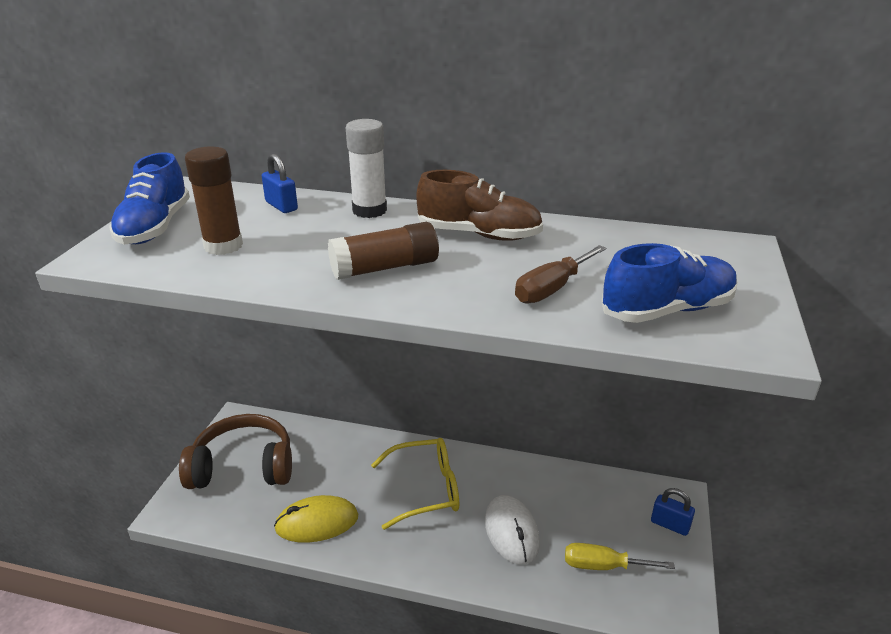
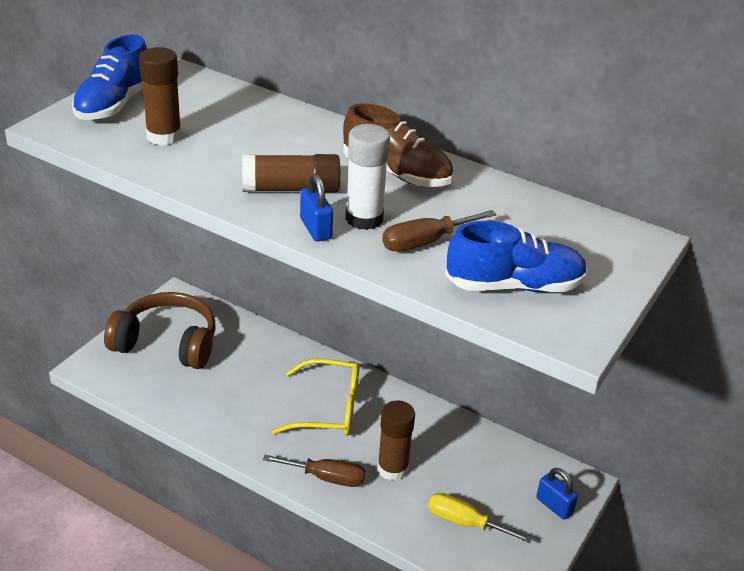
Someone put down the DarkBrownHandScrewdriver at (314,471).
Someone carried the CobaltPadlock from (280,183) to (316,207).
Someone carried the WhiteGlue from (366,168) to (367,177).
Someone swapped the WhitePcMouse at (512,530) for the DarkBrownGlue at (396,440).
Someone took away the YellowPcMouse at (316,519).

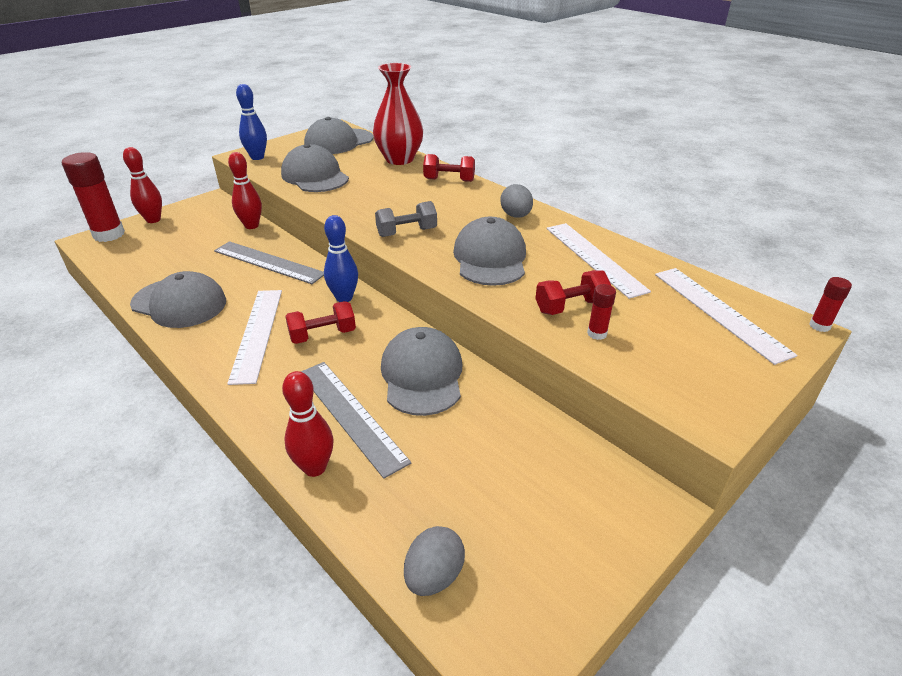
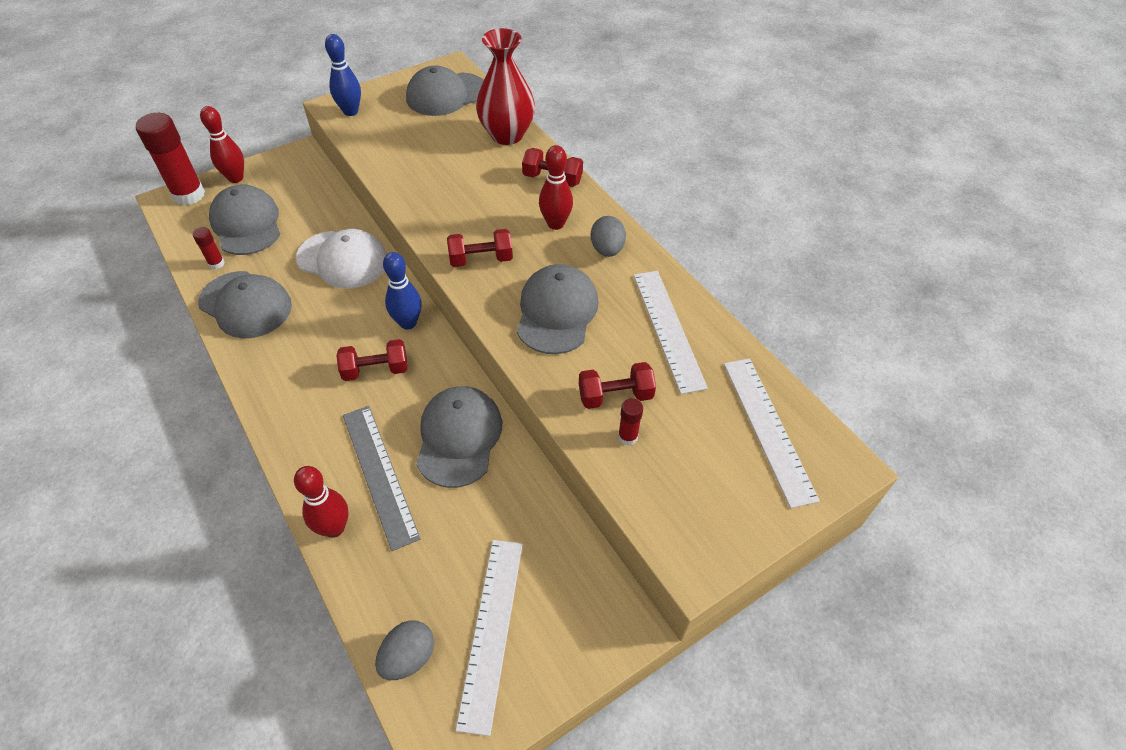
Someone carried the CrimsonGlue from (830,304) to (209,248).
Someone carried the GrayCap from (315,168) to (245,220).
Someone swapped the GrayMeasuringStick at (269,262) for the WhiteCap at (341,258).
Someone repainted the GrayHandWeight at (406,219), which became the CrimsonHandWeight at (480,248).
Someone carried the WhiteMeasuringStick from (254,337) to (489,638).
Someone carried the CrimsonBowlingPin from (245,190) to (556,187).

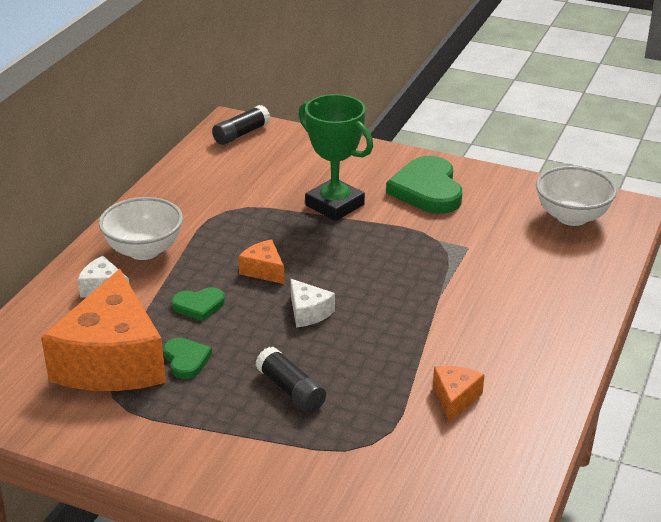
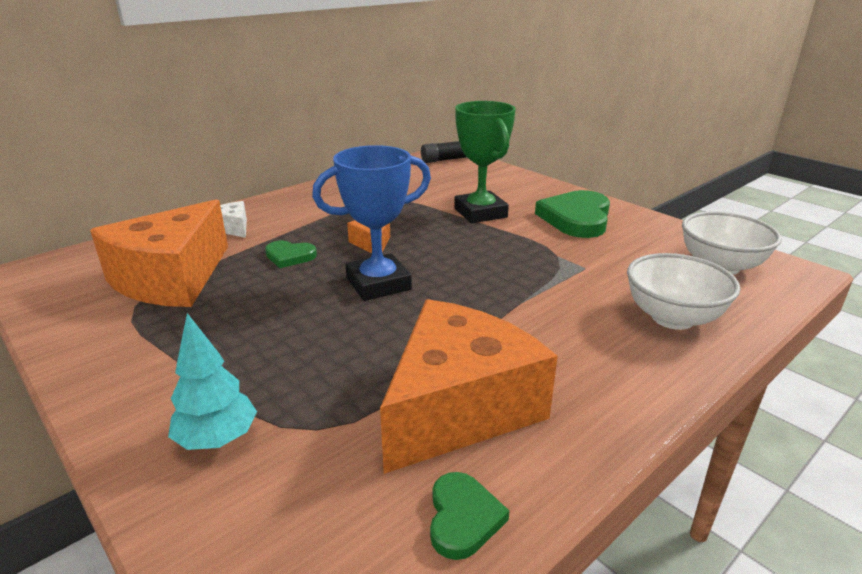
Someone put down the TealFirTree at (212,381).
Someone swapped the WhiteCheeseWedge at (312,303) for the CobaltPrizeCup at (371,223).
Someone scaled the BrightOrangeCheeseWedge at (458,394) by 2.35.
Someone carried the GreenLoveHeart from (187,358) to (469,516).
Someone carried the WhiteServingBowl from (141,228) to (683,291).
Someone took away the JetBlackGlue at (290,379).

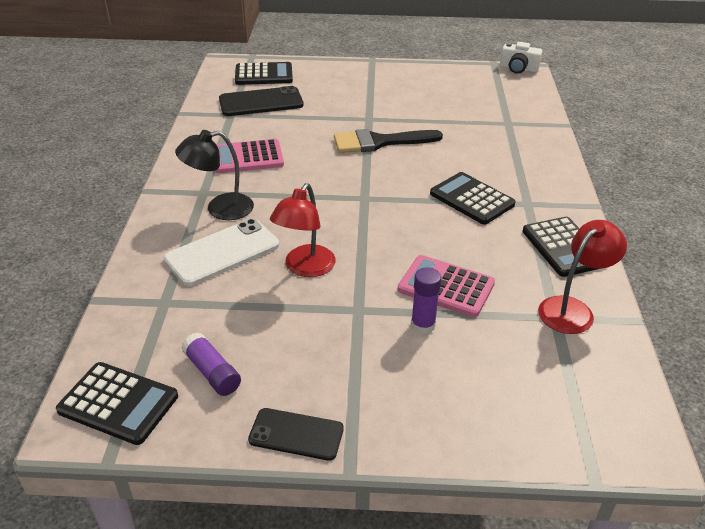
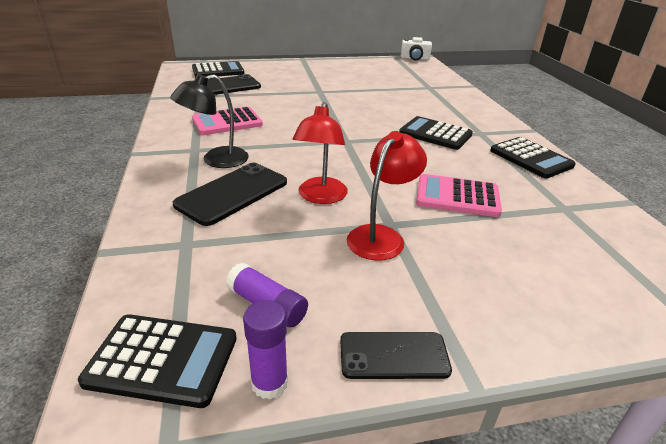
Someone repainted the WhiteMobilePhone at (221,252), which became the JetBlackMobilePhone at (230,194).
Someone carried the RoyalPurpleGlue from (426,300) to (265,349).
Someone carried the CrimsonReadingLamp from (582,277) to (387,196).
Someone took away the JetBlackBrush at (388,141).

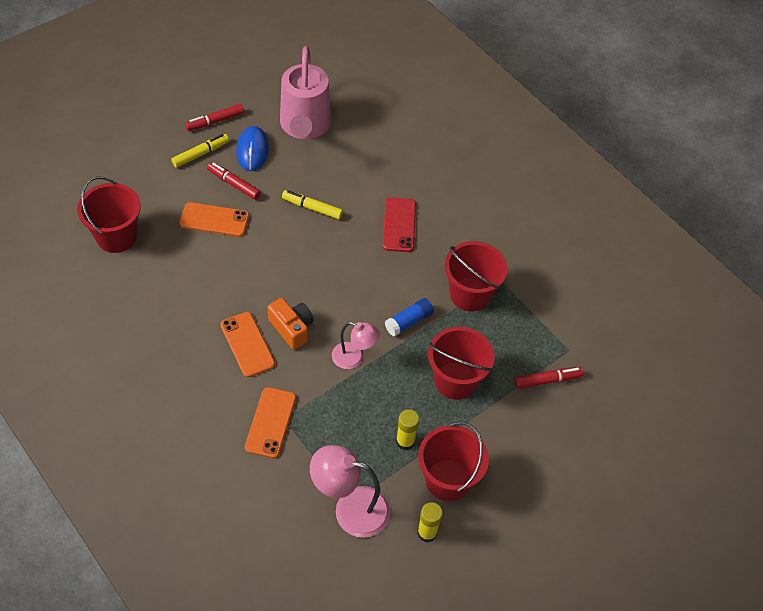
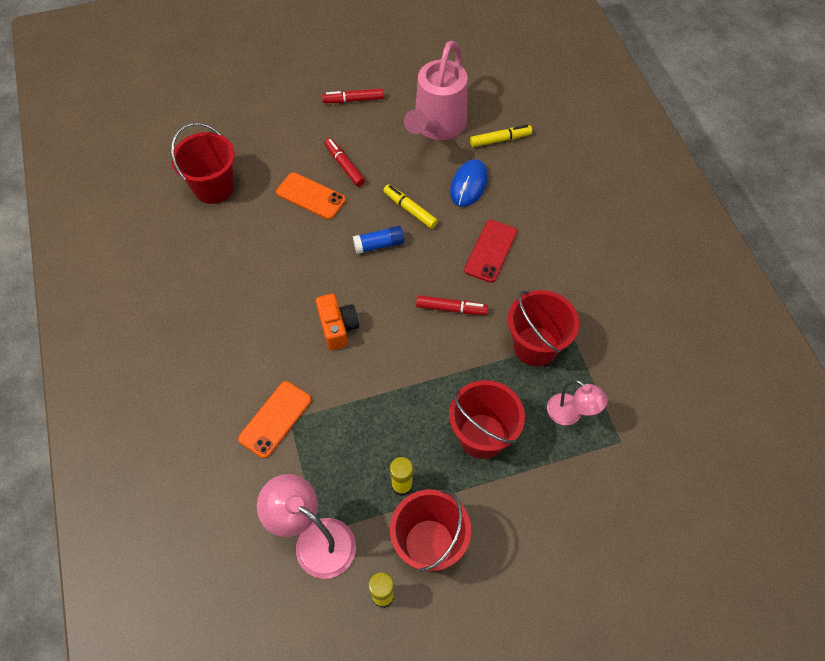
Someone carried the CobaltGlue from (409,317) to (378,240).
Someone carried the CrimsonMarkerPen from (549,378) to (452,305).
Someone carried the CobaltPcMouse from (252,148) to (469,183).
Someone carried the YellowMarkerPen from (200,151) to (501,136).
Someone carried the RosyReadingLamp from (356,345) to (577,402).
Someone took away the BrightOrangeMobilePhone at (247,344).

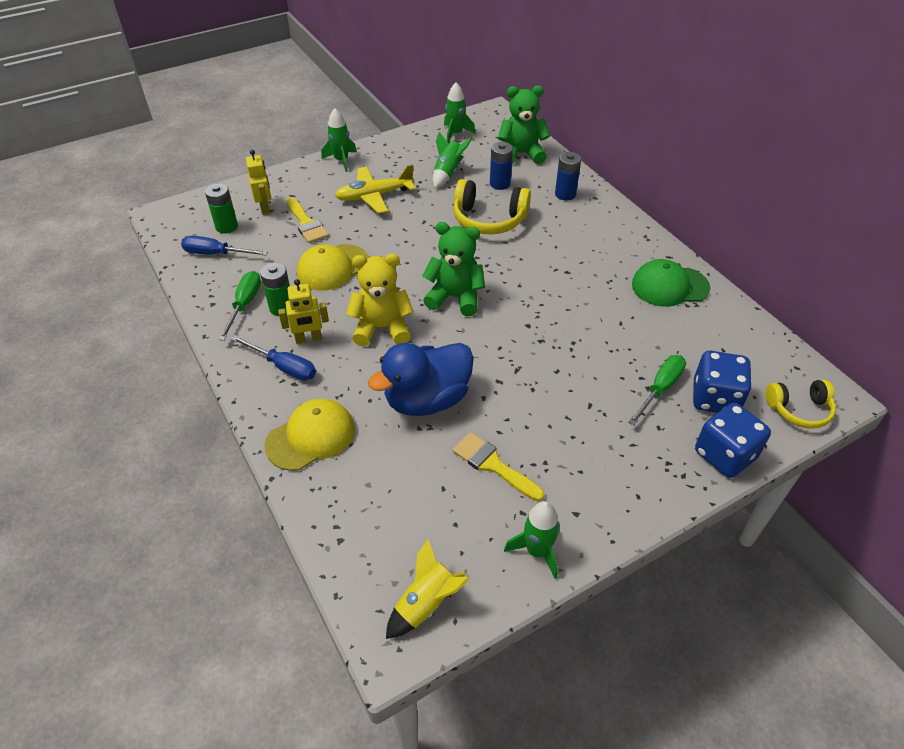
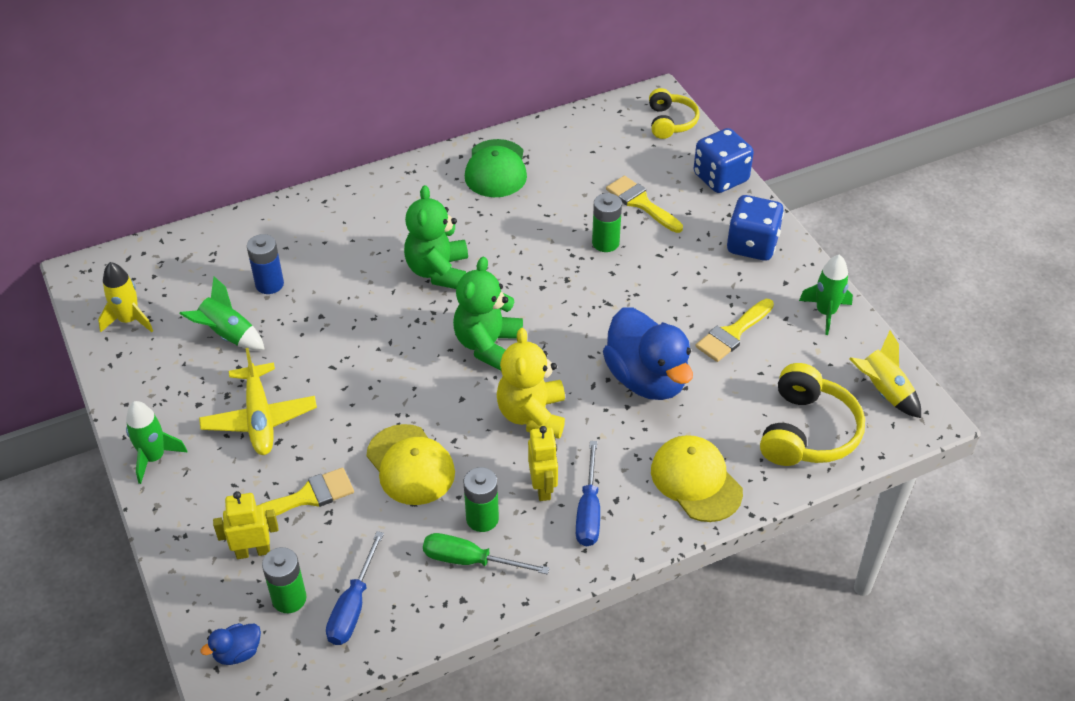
Someone repainted the GreenRocket at (460,113), which became the YellowRocket at (125,297).
Someone put down the CobaltToyDuck at (230,644).
Someone carried the GreenTeddy from (524,125) to (436,237).
Someone rotated the CobaltHandScrewdriver at (273,358) by 150 degrees clockwise.
Someone put down the GreenAaBattery at (607,222).
Someone swapped the GreenHandScrewdriver at (657,390) for the YellowBrush at (644,204).
Someone carried the CobaltDice from (722,382) to (755,228).
Someone carried the YellowHeadset from (492,207) to (812,414).
Someone took away the CobaltAaBattery at (568,176).

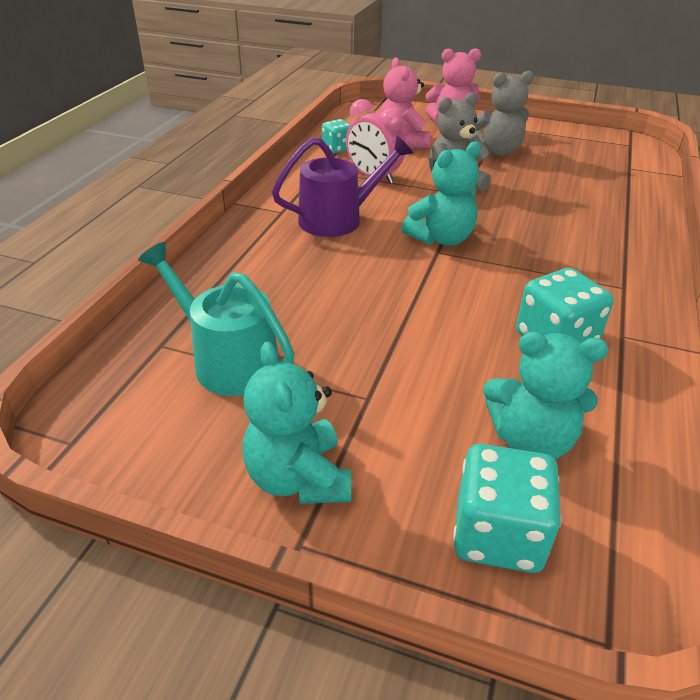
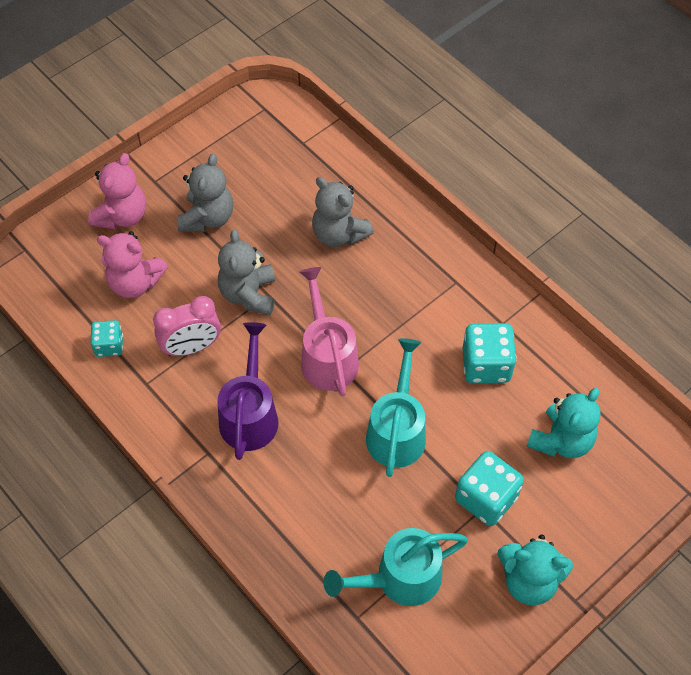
Someone swapped the TealTeddy at (441,194) for the RosyWateringPot at (329,331).
Someone put down the GrayTeddy at (343,212).
Someone put down the TealWateringPot at (396,407).
Someone carried the TealDice from (507,508) to (489,488).

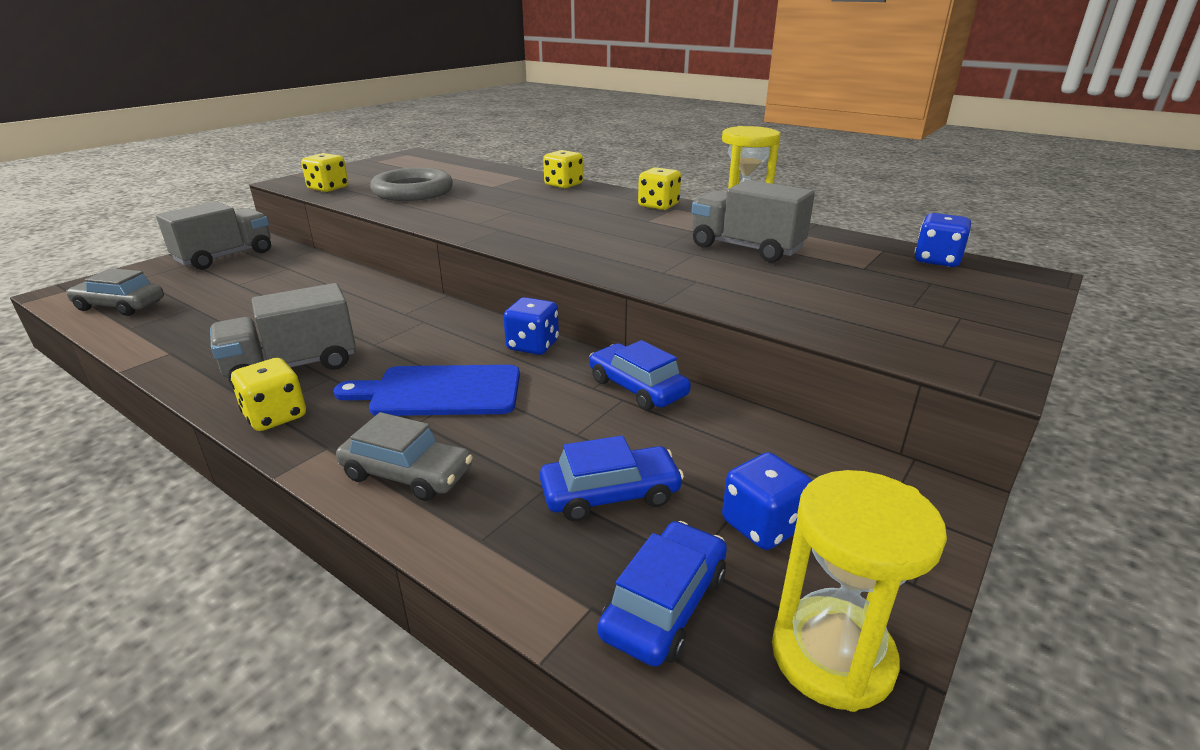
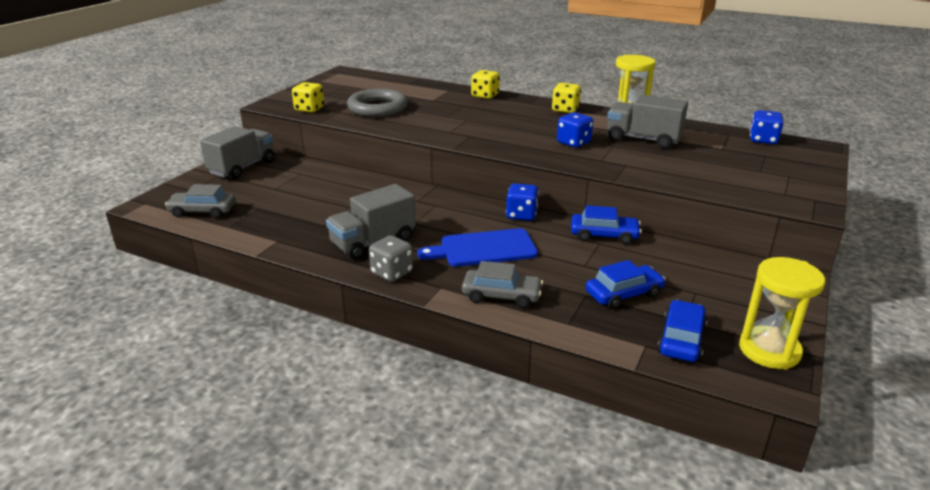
Someone repainted the YellowDice at (268,394), which became the GrayDice at (391,258).
Someone carried the CobaltDice from (767,501) to (575,130).
Someone rotated the CobaltCar at (640,375) by 150 degrees clockwise.

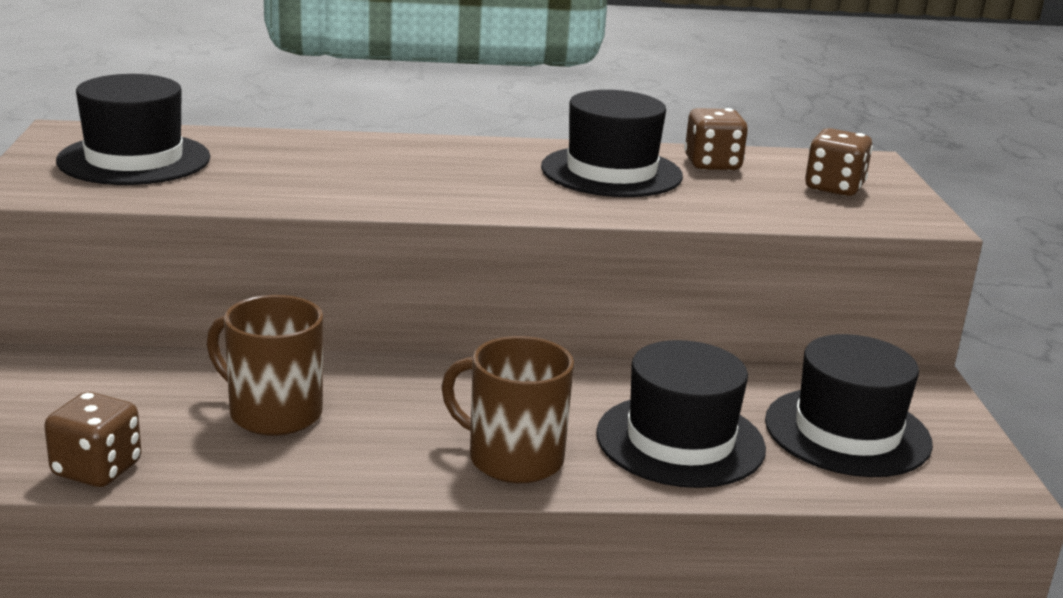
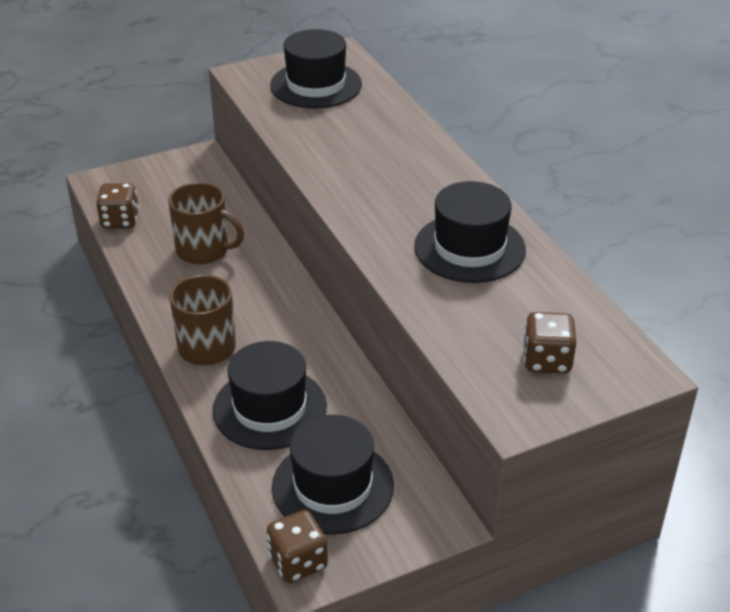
Someone rotated the DarkBrownTeaMug at (265,365) by 105 degrees clockwise.
Someone carried the DarkBrownDice from (716,139) to (297,546).

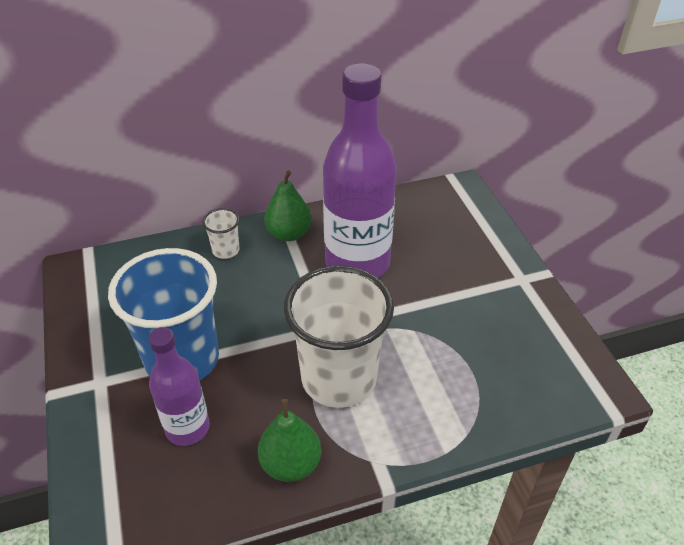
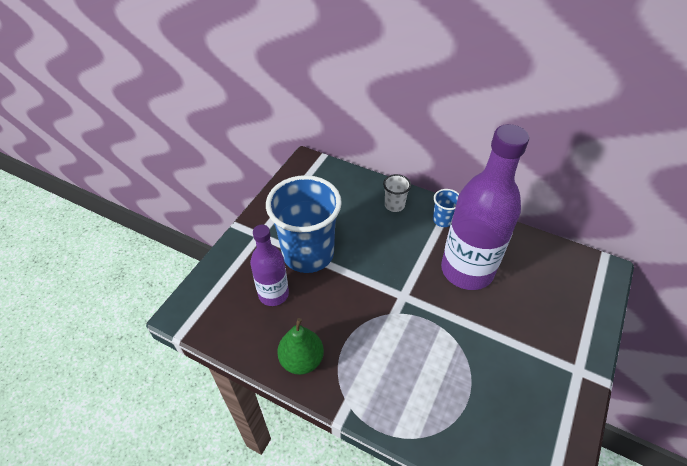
Someone swapped the GreenPear at (287,205) for the CobaltTumbler at (446,208).
Someone took away the WhiteTumbler at (339,337).

